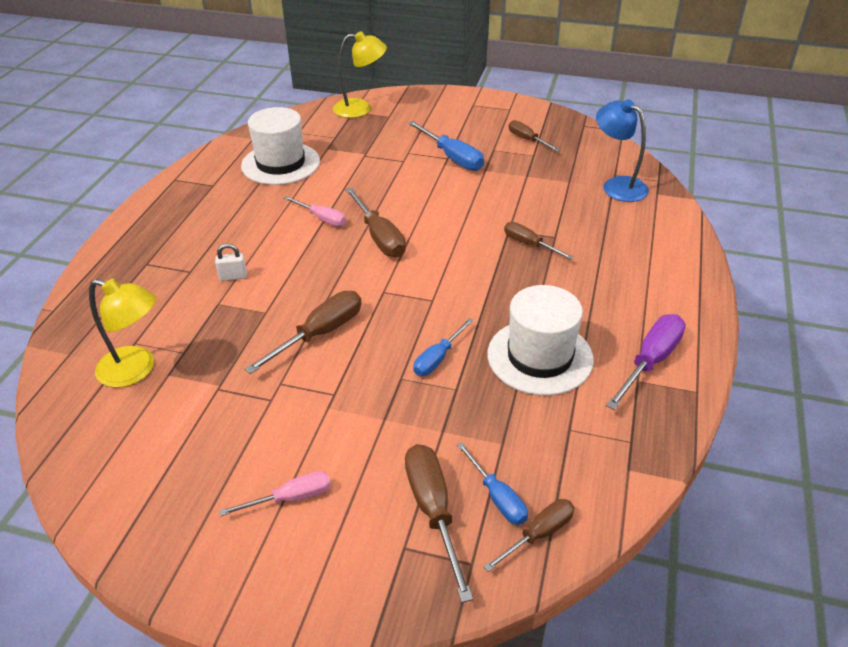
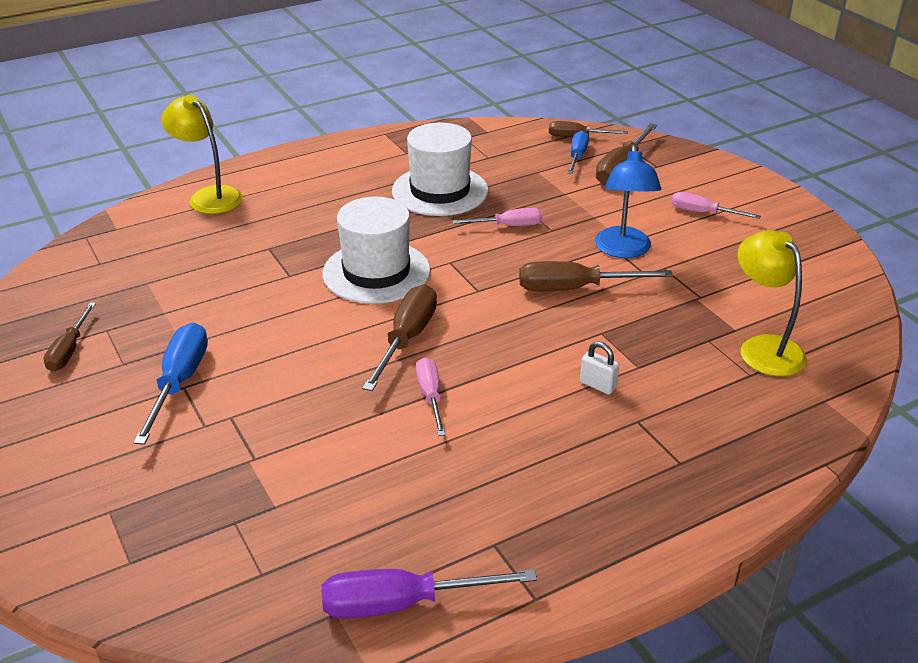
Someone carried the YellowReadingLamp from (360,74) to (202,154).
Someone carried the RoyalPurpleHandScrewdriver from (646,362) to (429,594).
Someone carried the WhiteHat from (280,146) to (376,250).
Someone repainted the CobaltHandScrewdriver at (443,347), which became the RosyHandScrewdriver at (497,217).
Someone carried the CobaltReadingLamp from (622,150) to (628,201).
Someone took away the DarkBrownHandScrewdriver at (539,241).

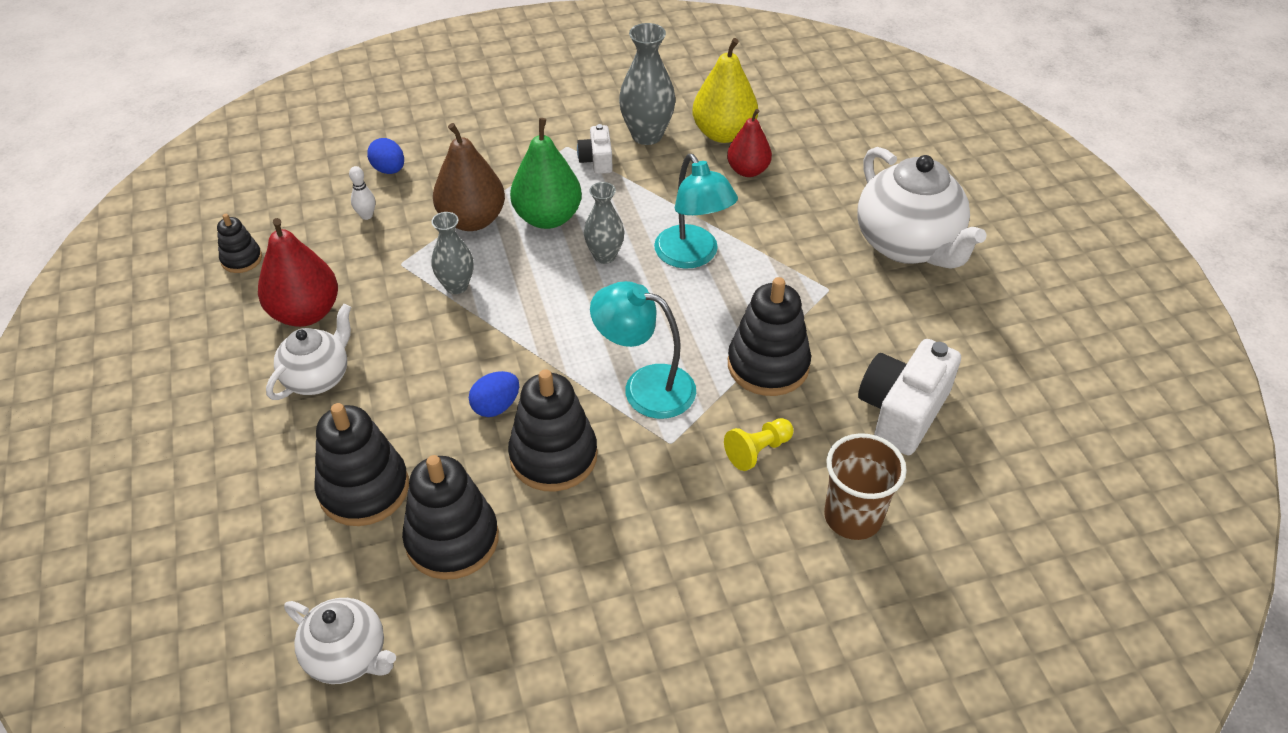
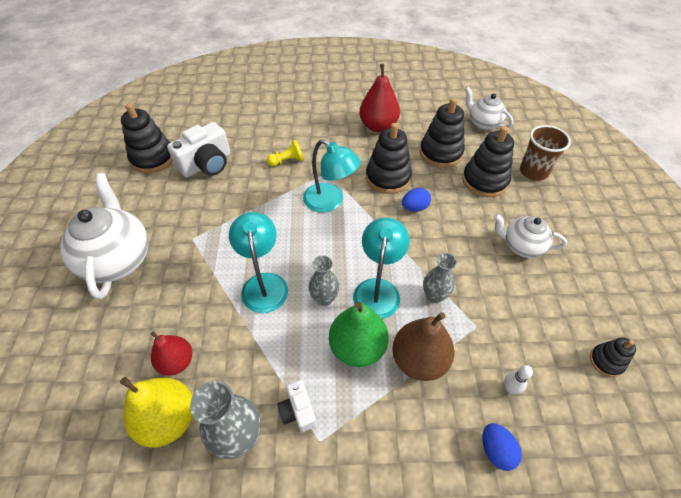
Someone carried the JetBlackStackingRings from (769,336) to (147,138).
Someone rotated the WhiteCompactCamera at (595,149) by 150 degrees clockwise.
Someone put down the TealReadingLamp at (381,268).
Someone carried the CrimsonPear from (298,272) to (379,98).
Someone rotated the WhiteChinaTeapot at (308,352) by 60 degrees clockwise.
Someone carried the DarkBrownTumbler from (865,486) to (545,153).

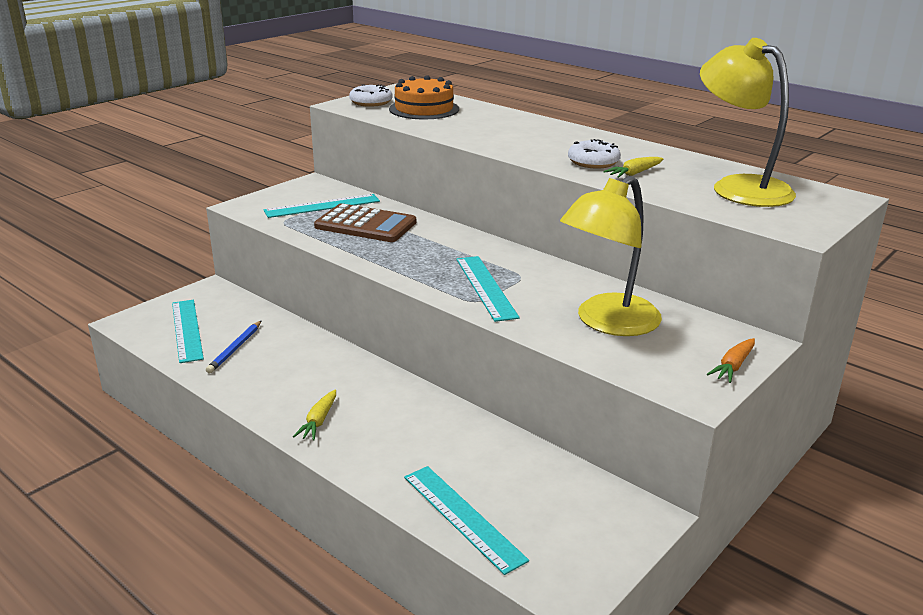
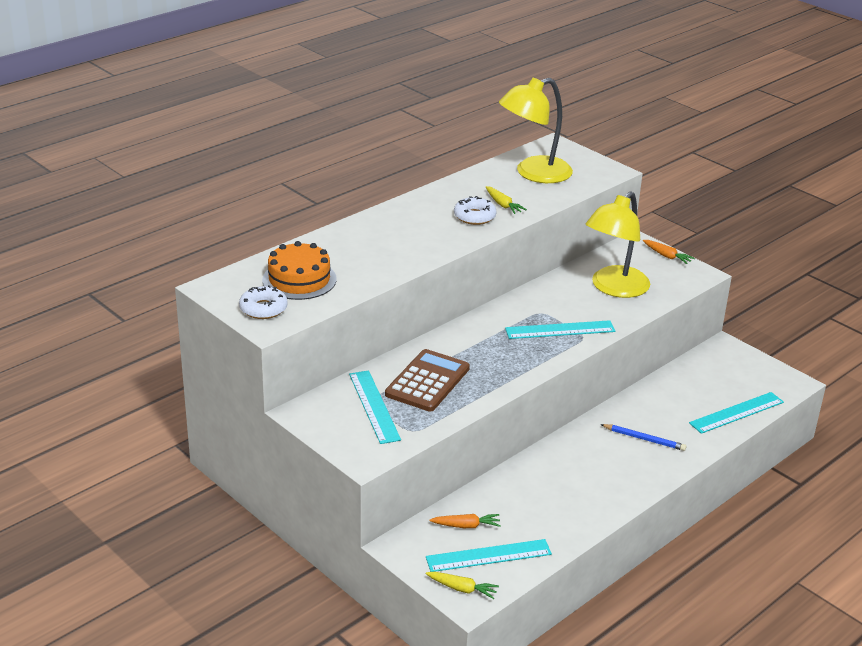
Someone carried the YellowRootVegetable from (314,414) to (462,585).
Someone put down the BrightOrangeRootVegetable at (465,521).
Someone rotated the YellowReadingLamp at (611,256) by 75 degrees clockwise.
Someone carried the CobaltLeadPencil from (234,346) to (643,437).

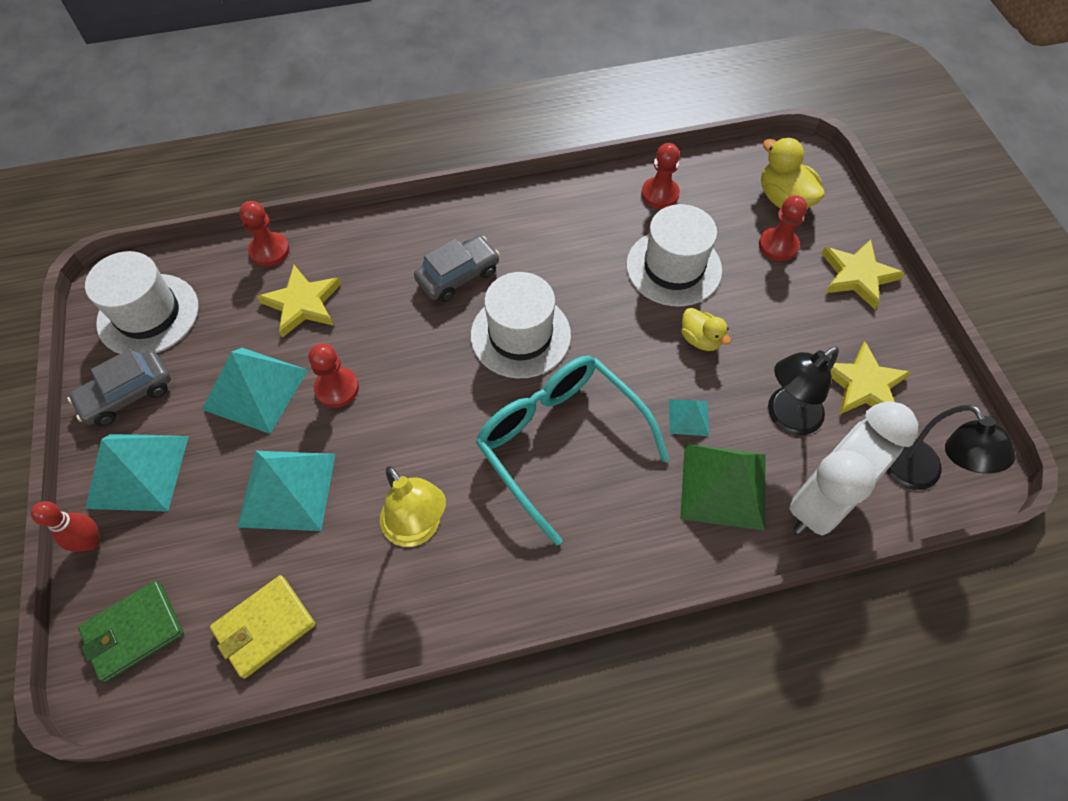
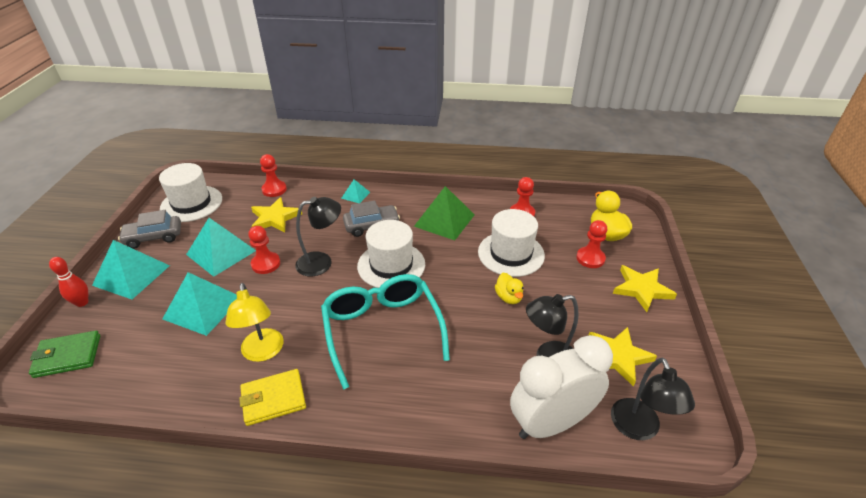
Someone carried the YellowWallet from (262,627) to (272,397).
Someone put down the JetBlackReadingLamp at (318,236).
Someone carried the TealSolidPyramid from (689,417) to (355,191).
Someone carried the GreenSolidPyramid from (722,487) to (444,213).

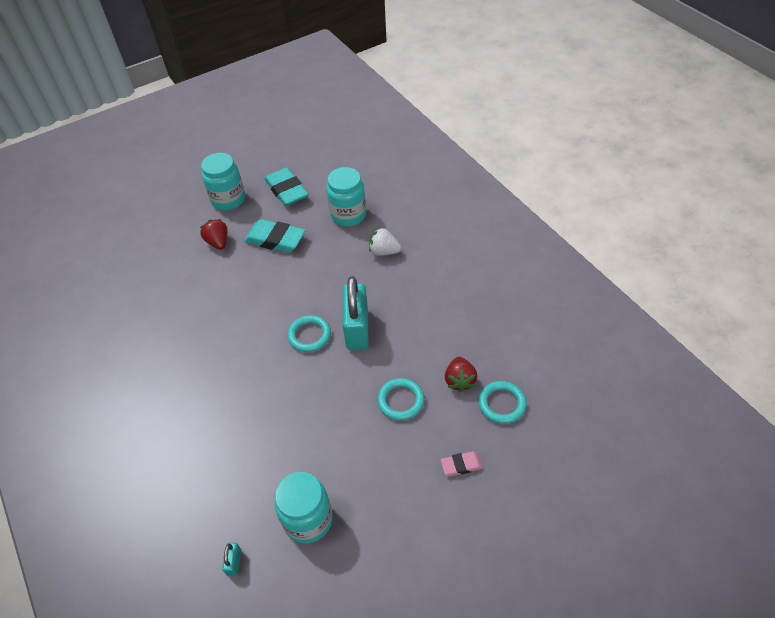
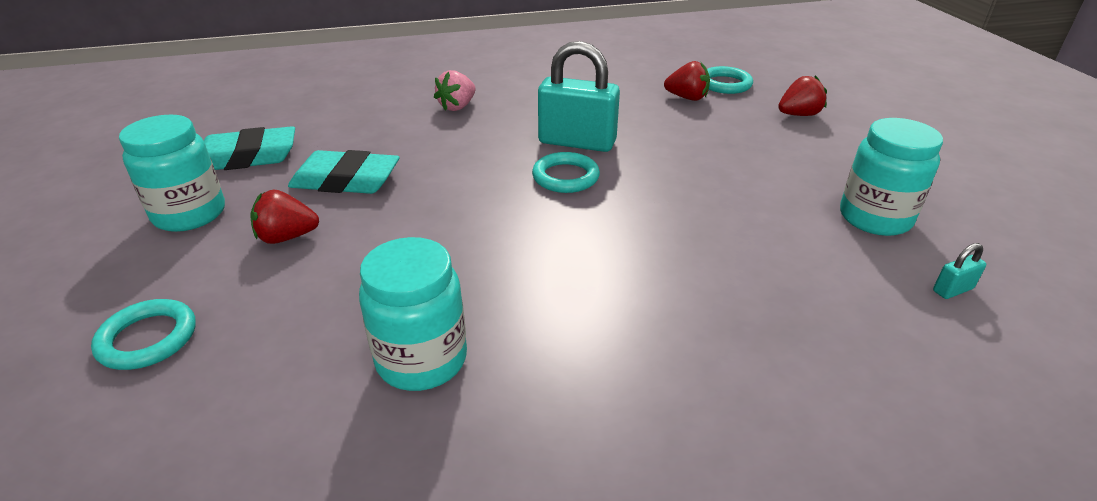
Someone carried the TealTorus from (401,399) to (143,334).
Someone rotated the TealEraser at (275,236) by 60 degrees clockwise.
Someone carried the TealJar from (346,196) to (413,314).
Someone repainted the WhiteToyStrawberry at (385,242), which became the RosyToyStrawberry at (455,90).
Someone swapped the RosyEraser at (462,463) for the CrimsonToyStrawberry at (802,95).
Someone rotated the TealPadlock at (232,559) by 45 degrees counterclockwise.

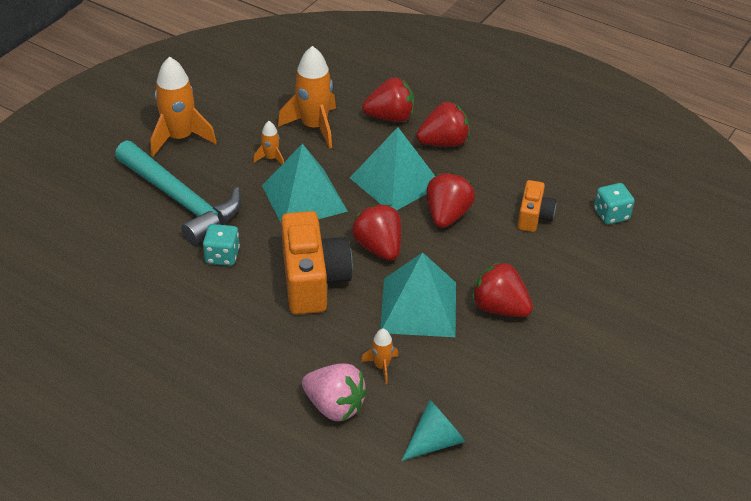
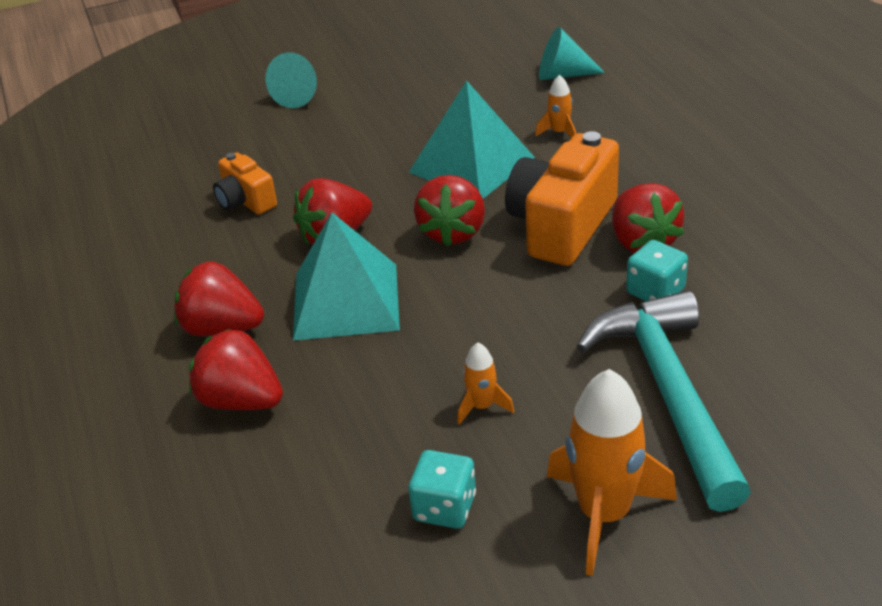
Someone rotated the BrightOrangeCompactCamera at (537,206) by 90 degrees counterclockwise.
Someone put down the TealCone at (291,80).
Someone carried the TealDice from (614,204) to (442,489).
Someone carried the CrimsonToyStrawberry from (502,289) to (648,218).
Someone took away the TealSolidPyramid at (305,183).
Someone took away the BrightOrangeRocket at (307,97).
Someone took away the RosyToyStrawberry at (334,392).

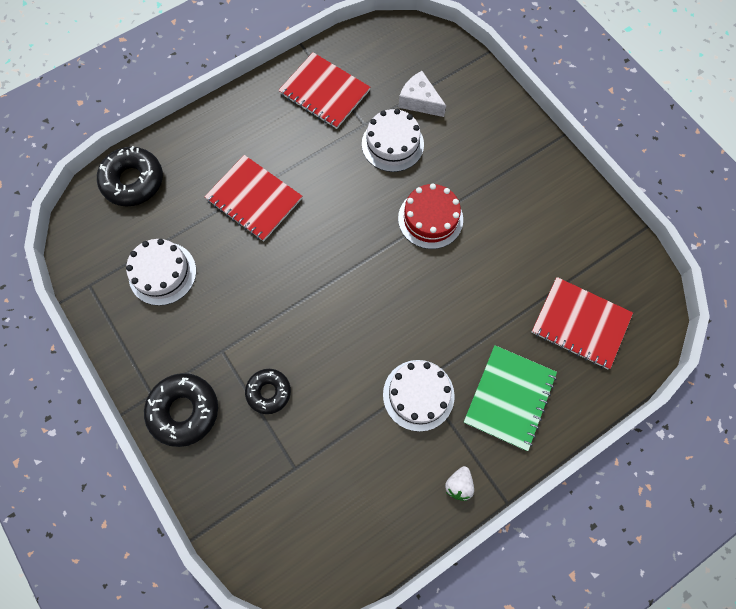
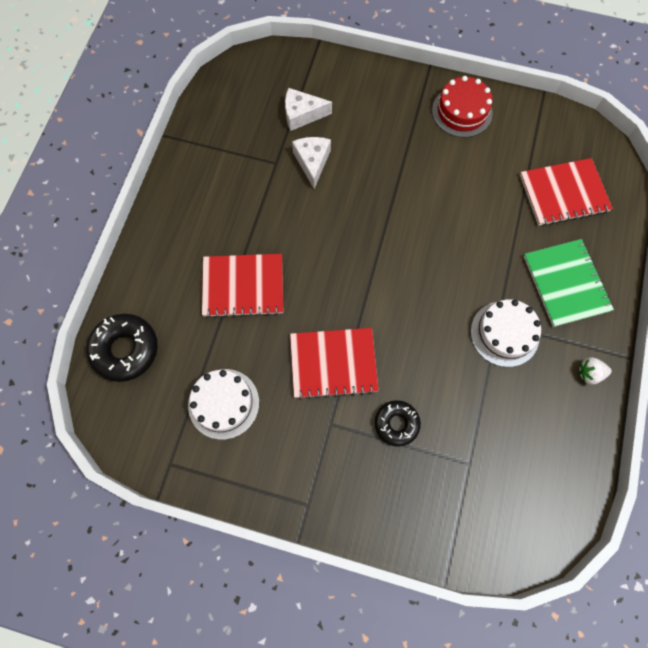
Someone carried the CrimsonNotebook from (324,90) to (334,364).
Someone swapped the WhiteCake at (393,140) for the WhiteCheeseWedge at (311,163).
Someone carried the CrimsonCake from (430,216) to (462,107).
Someone rotated the WhiteToyStrawberry at (459,483) by 105 degrees clockwise.
Someone took away the JetBlackDoughnut at (181,410).

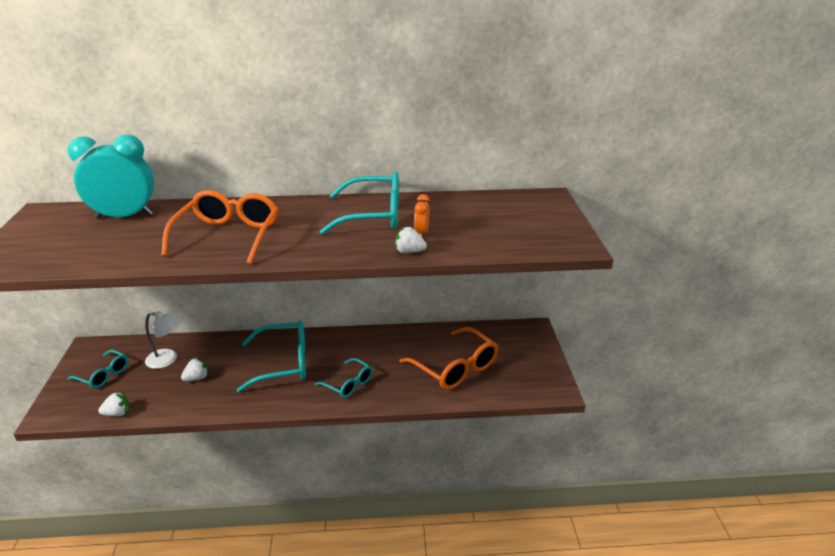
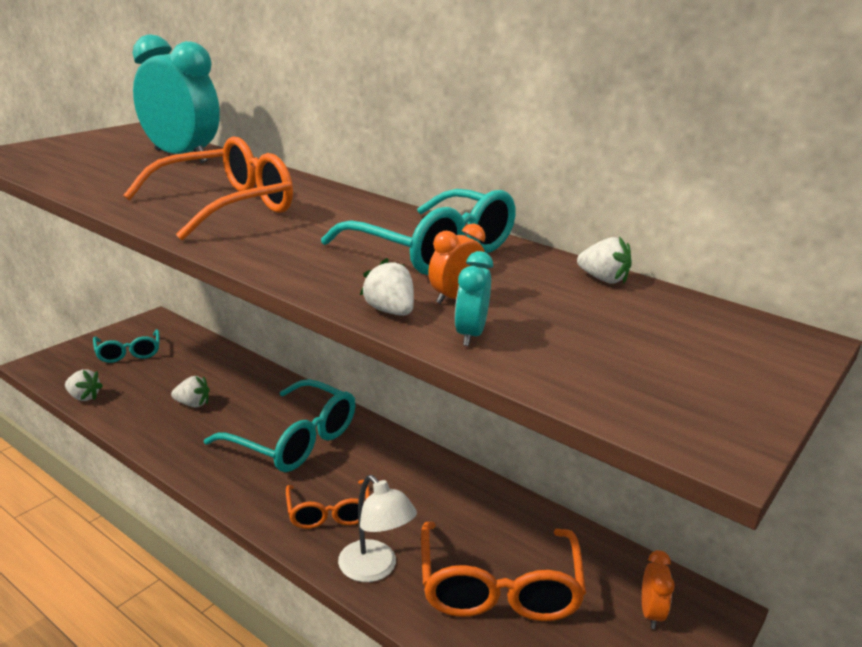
Someone repainted the TealGlasses at (344,378), which became the BrightOrangeGlasses at (328,504).
Someone carried the WhiteReadingLamp from (163,340) to (377,528).
Someone put down the TealBedsideClock at (474,298).
Someone put down the WhiteToyStrawberry at (604,260).
Someone put down the BrightOrangeBedsideClock at (658,589).

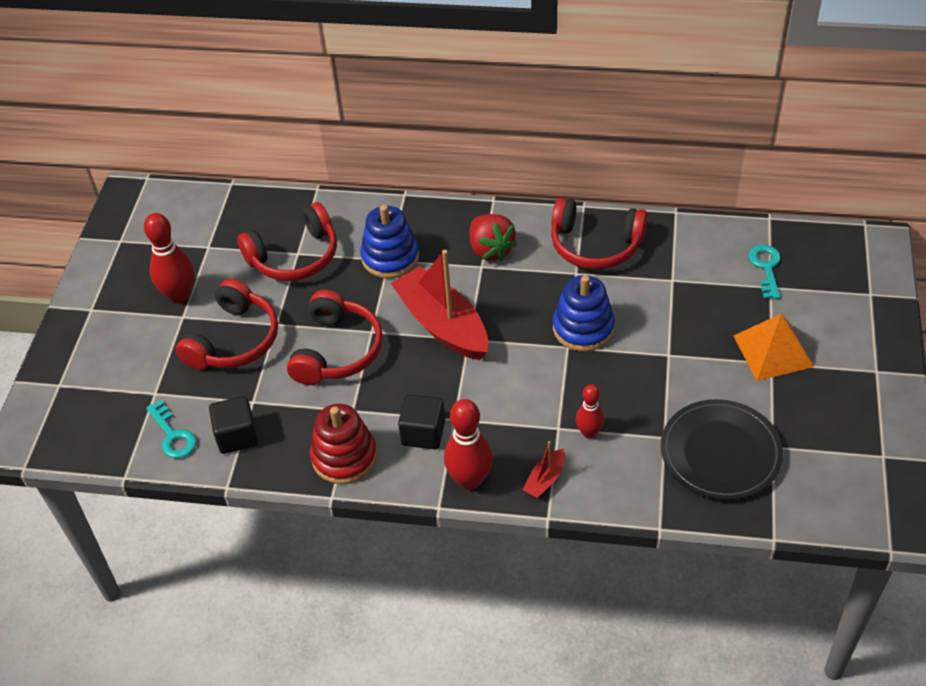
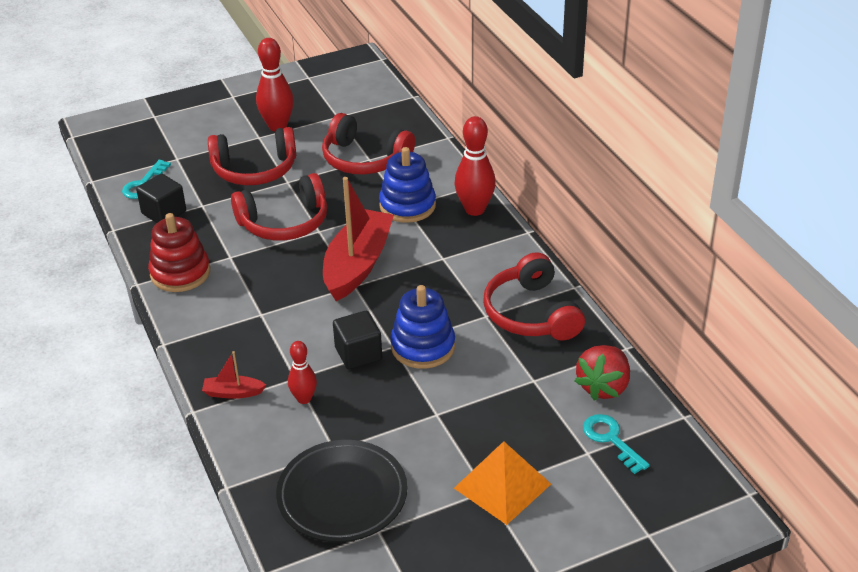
Someone carried the JetBlackBlock from (421,421) to (357,340).
Someone carried the CrimsonBowlingPin from (468,444) to (475,166).
Someone carried the CrimsonToyStrawberry from (494,238) to (602,372).
Someone rotated the TealKey at (764,272) by 90 degrees counterclockwise.

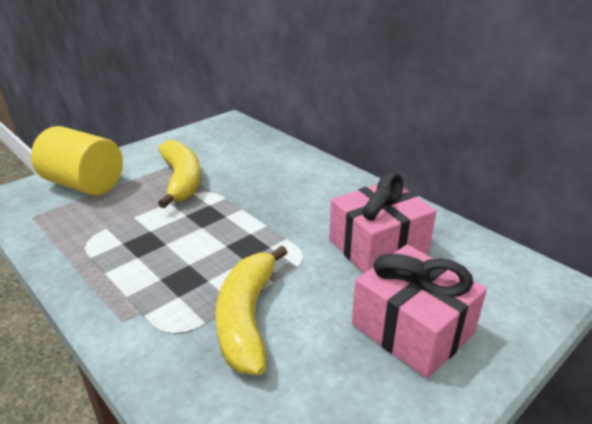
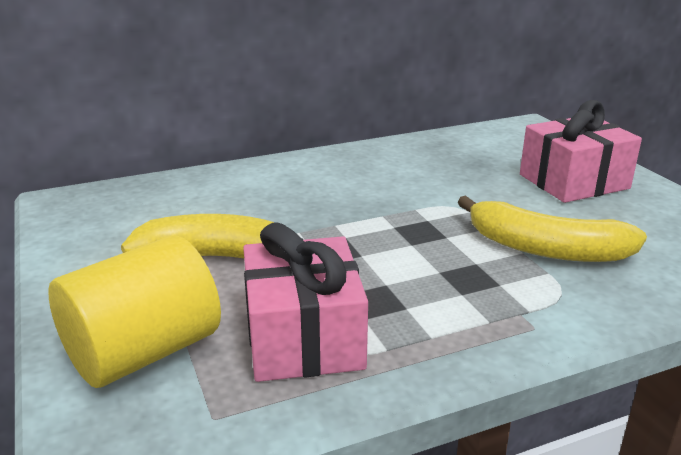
Someone carried the RosyWrappedGift from (382,222) to (305,302).

